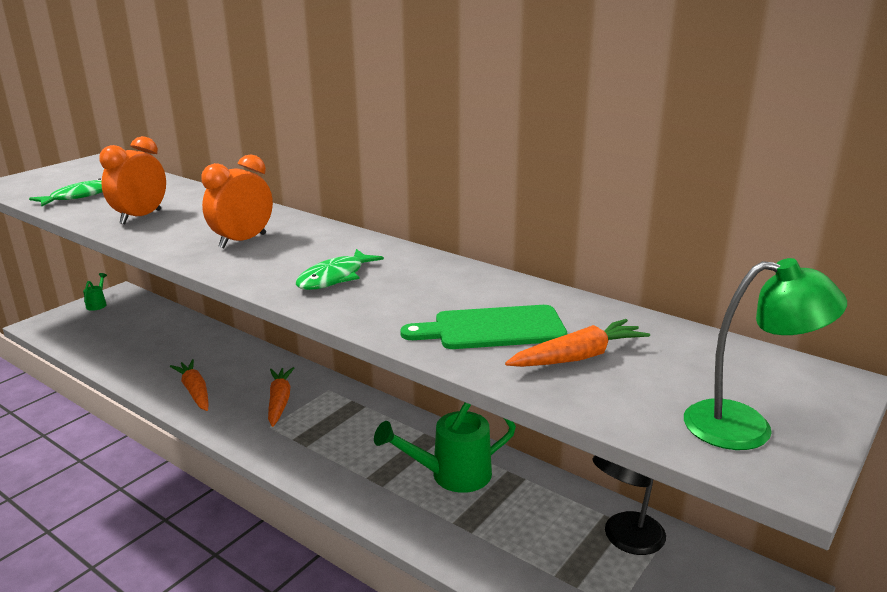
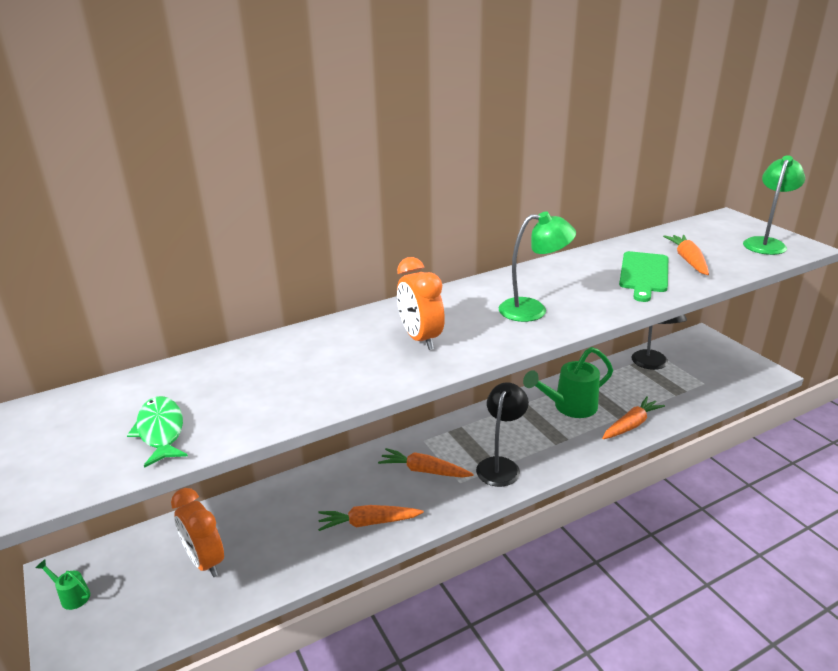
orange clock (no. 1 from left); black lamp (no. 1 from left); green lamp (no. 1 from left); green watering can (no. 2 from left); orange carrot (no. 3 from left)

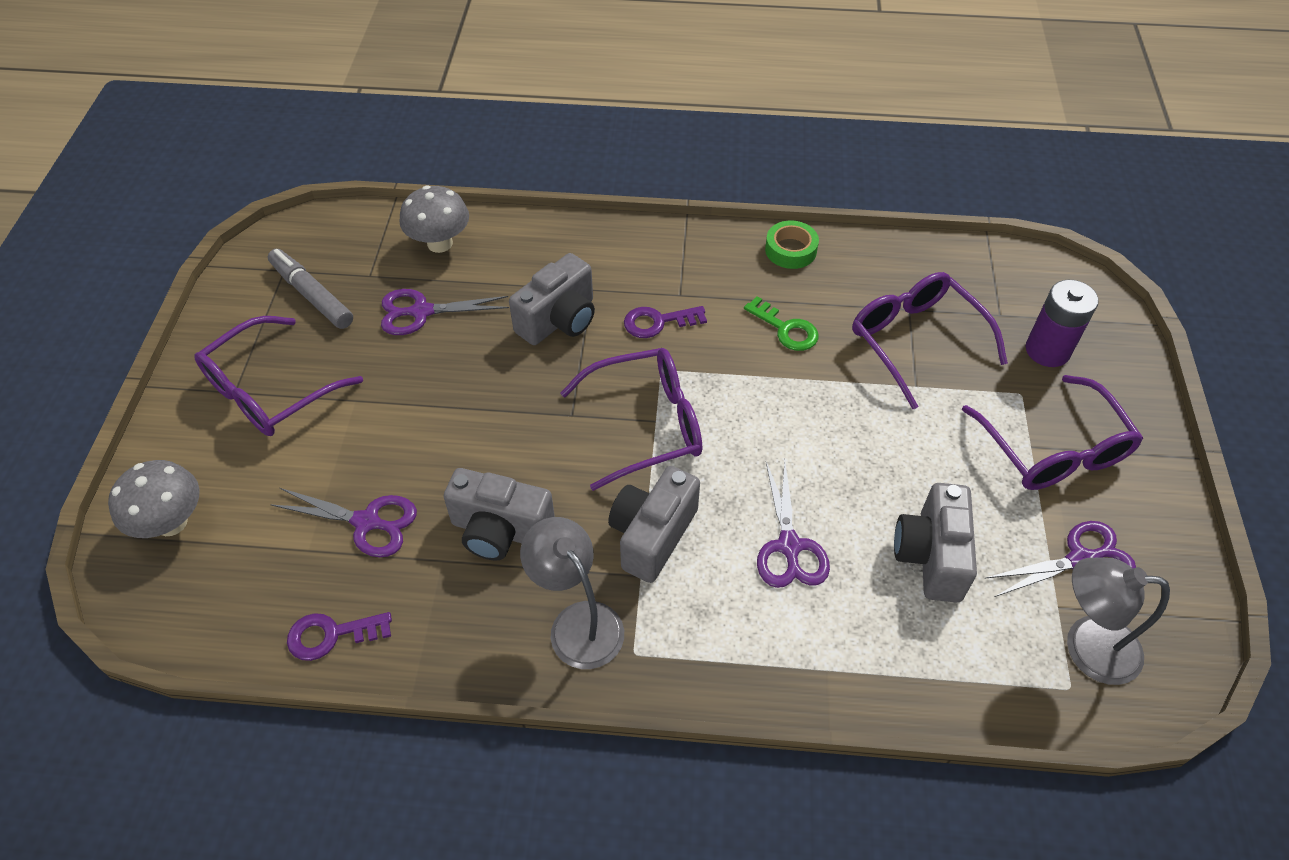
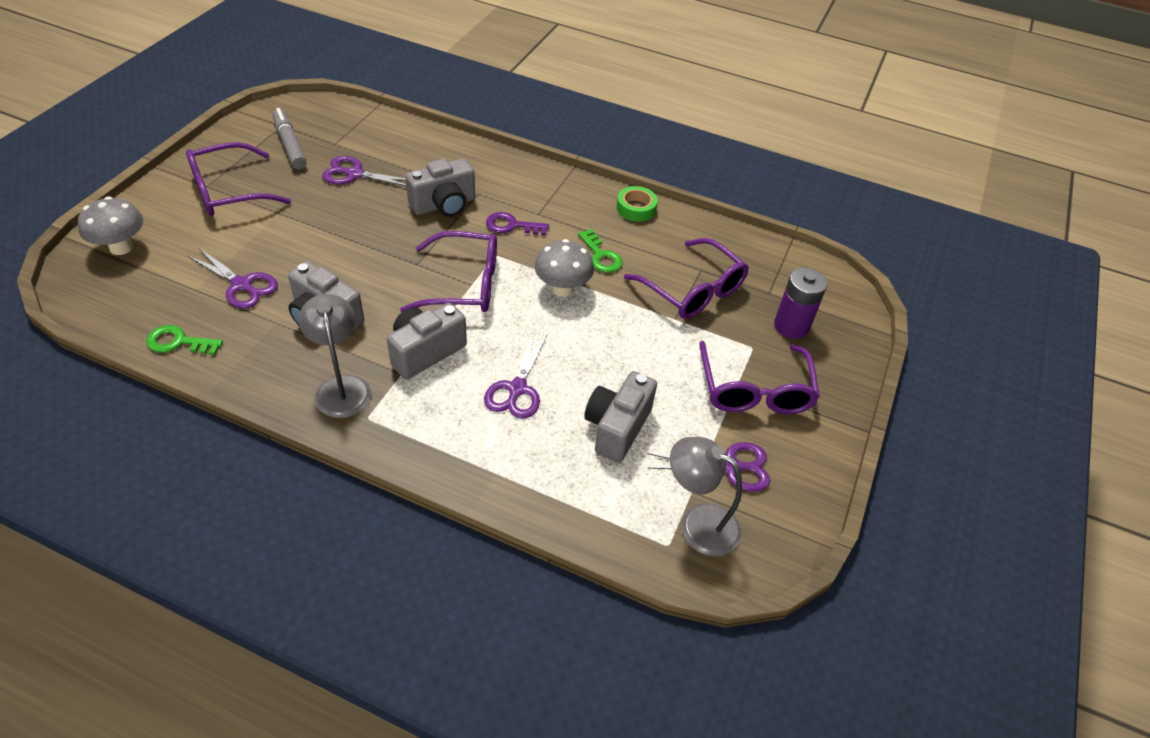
green key (no. 1 from left); grey mushroom (no. 2 from left); purple glasses (no. 3 from left)

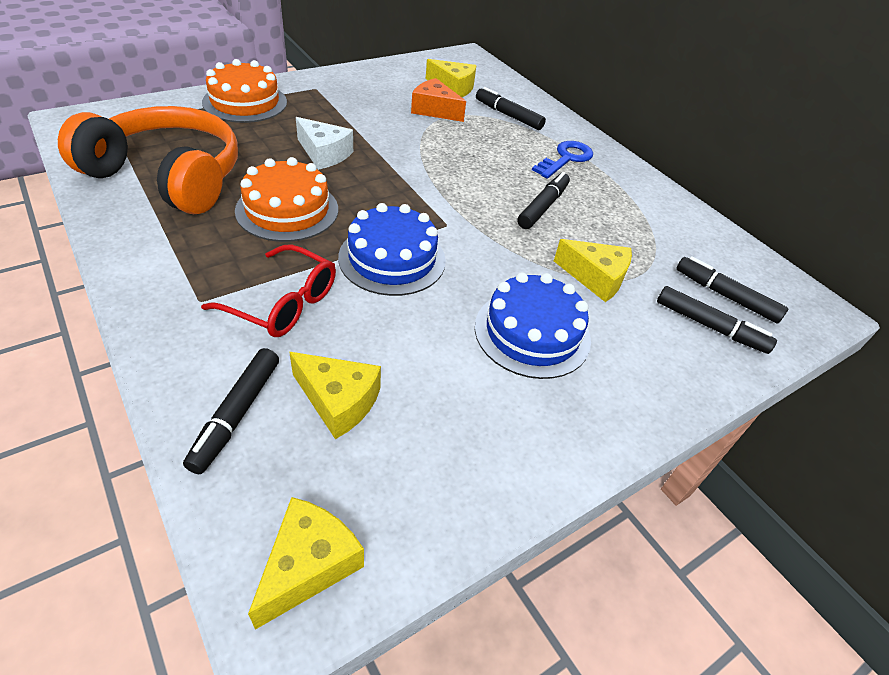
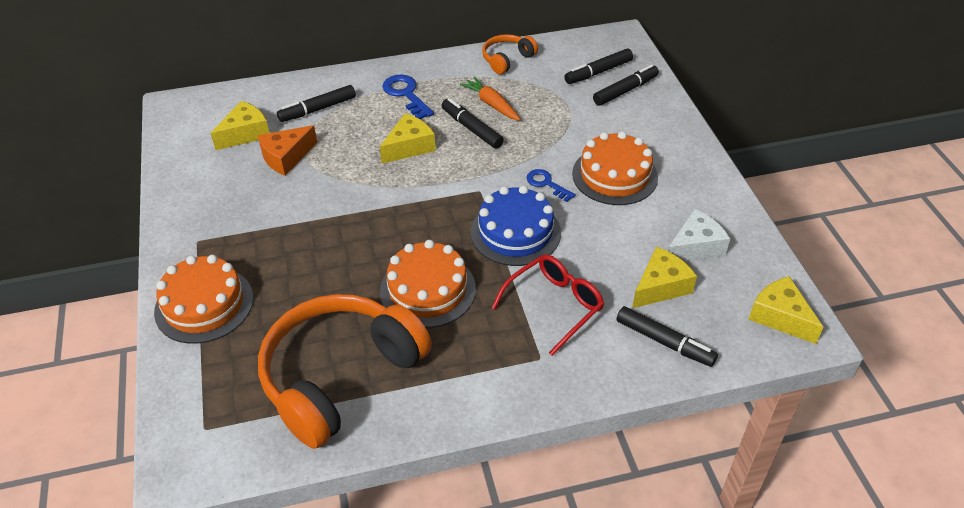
yellow cheese (no. 2 from left); orange carrot; orange headphones (no. 2 from left); blue key (no. 2 from left); orange cake (no. 3 from left); white cheese

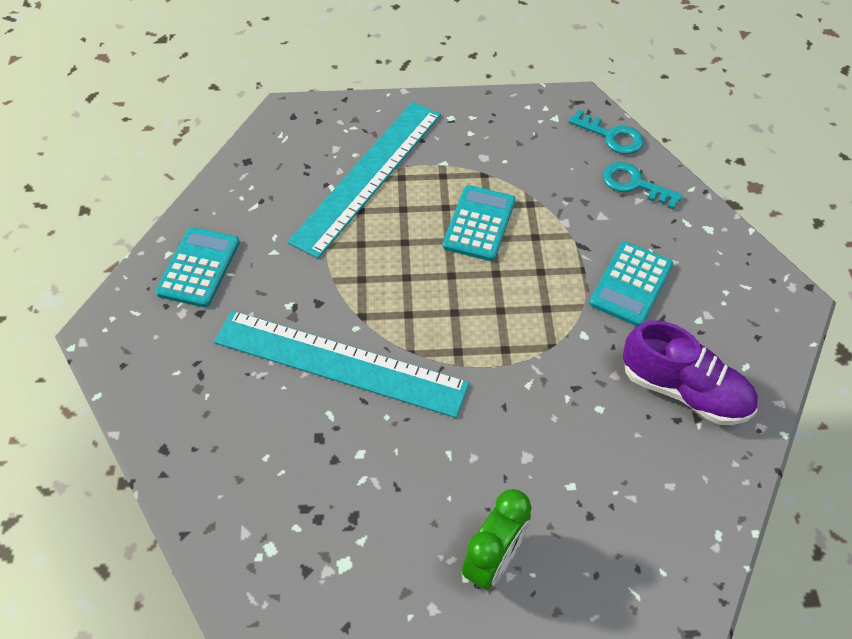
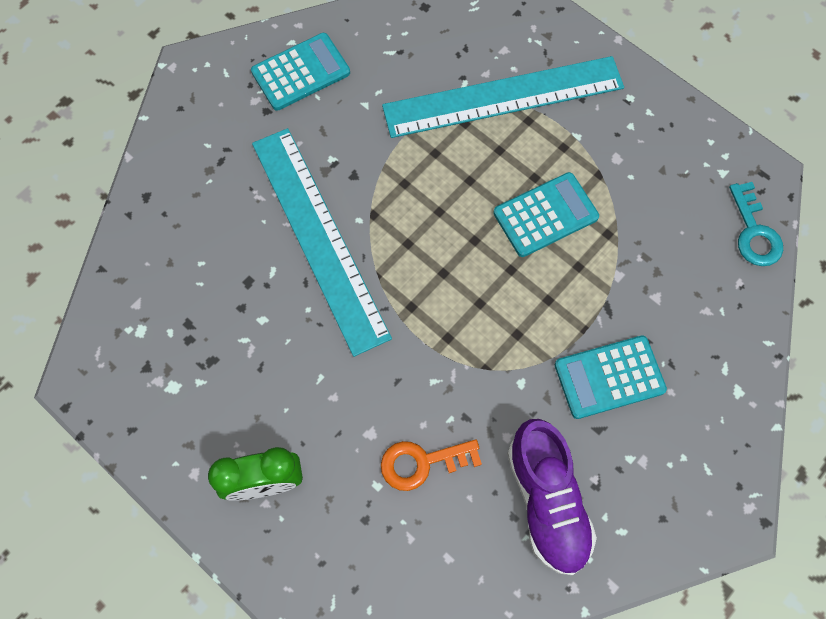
orange key; turquoise key (no. 2 from left in the first image)

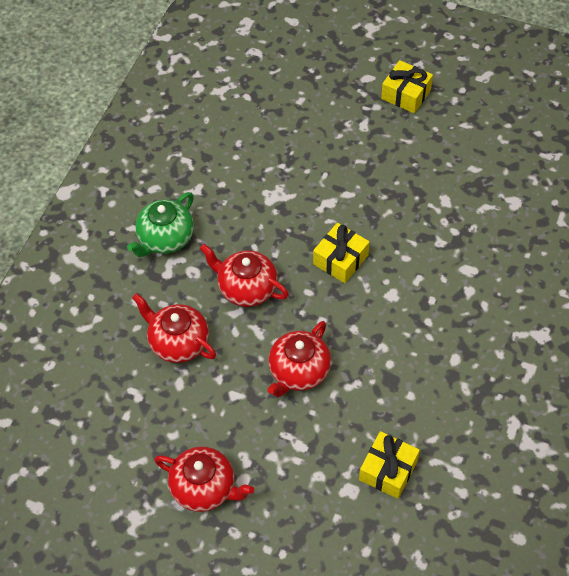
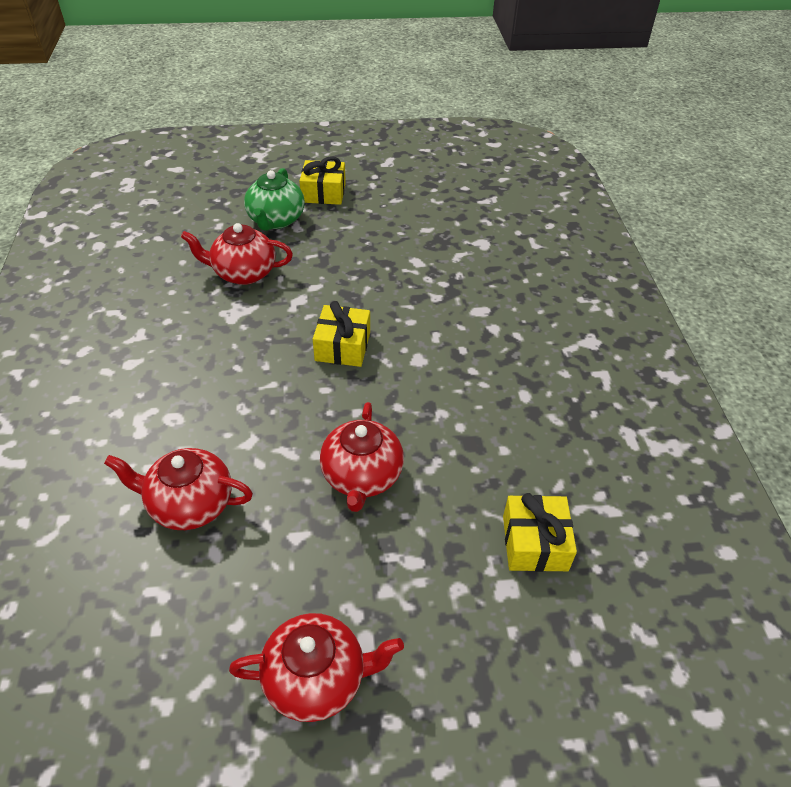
red teapot (no. 2 from left); green teapot

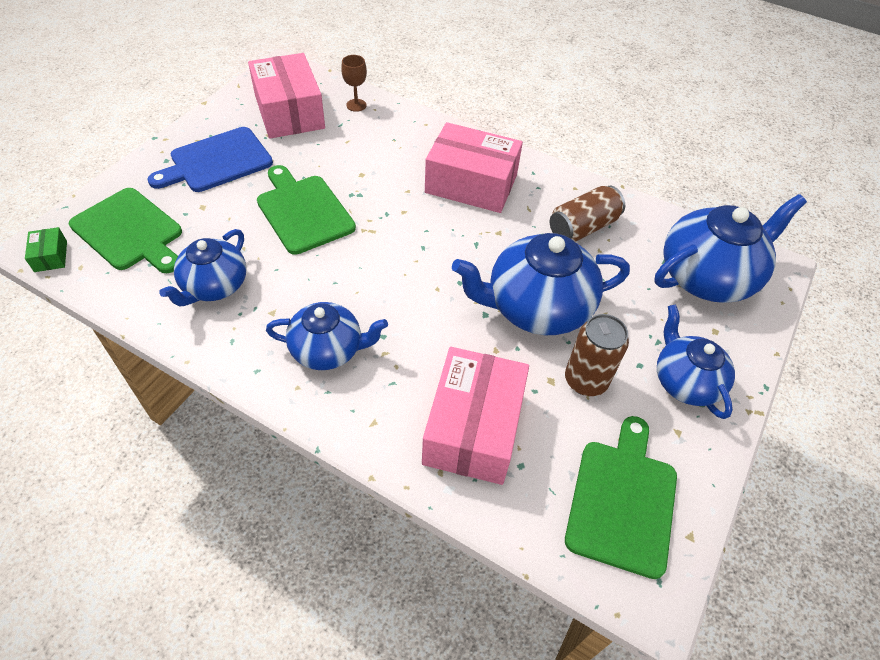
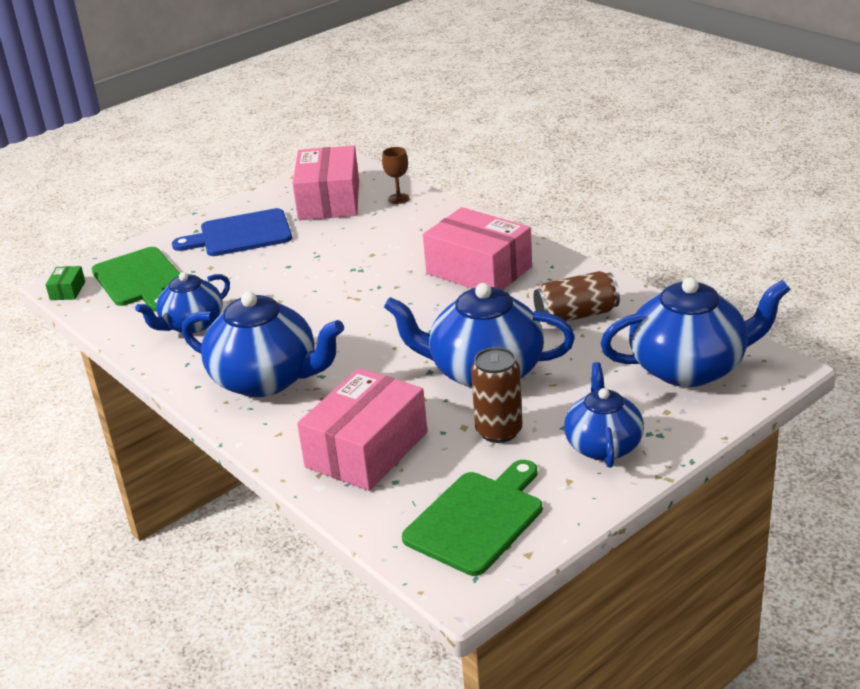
blue teapot (no. 2 from left); green cutting board (no. 2 from left in the first image)

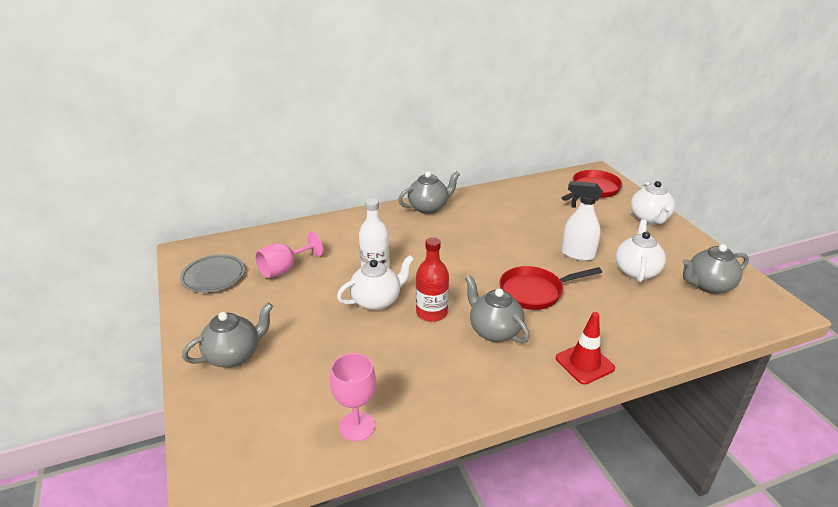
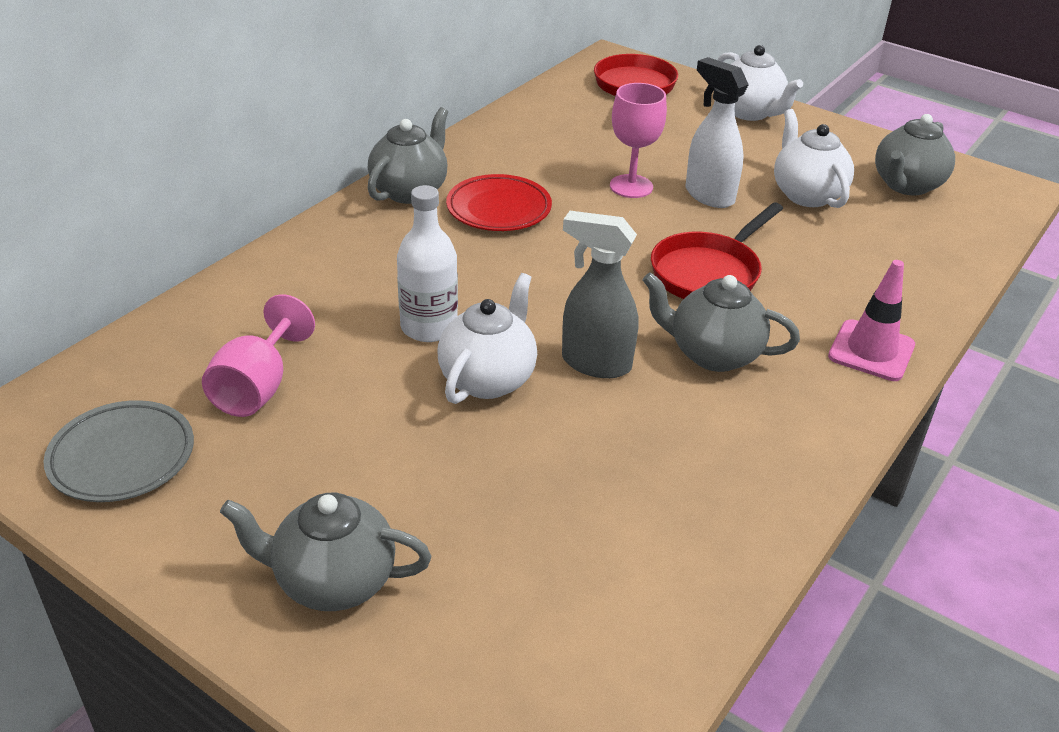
grey teapot (no. 1 from left); red plate; grey spray bottle; pink goblet (no. 2 from left); white spray bottle; pink traffic cone

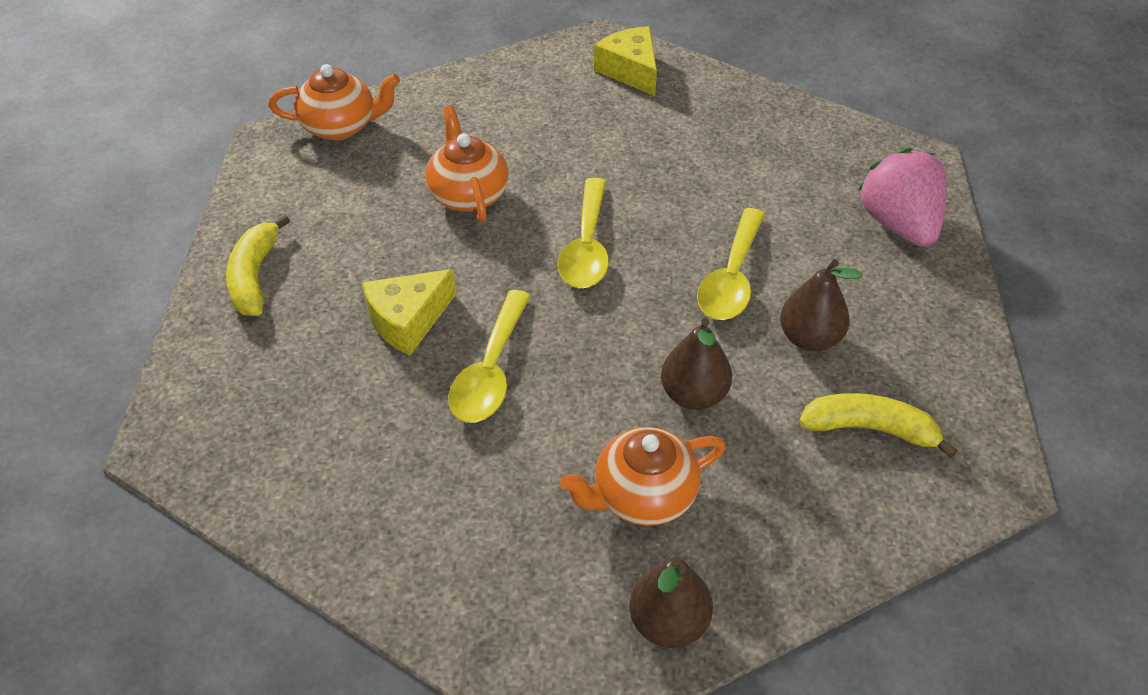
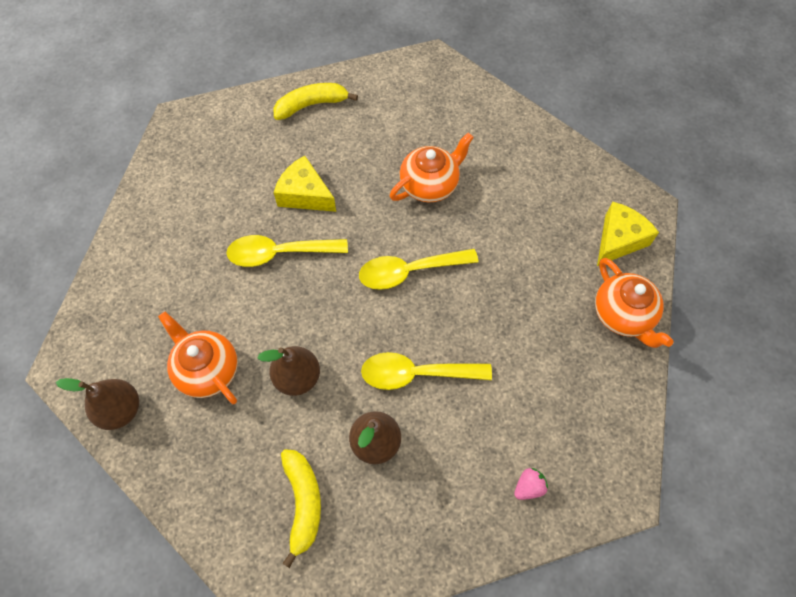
pink strawberry; orange teapot (no. 3 from left)

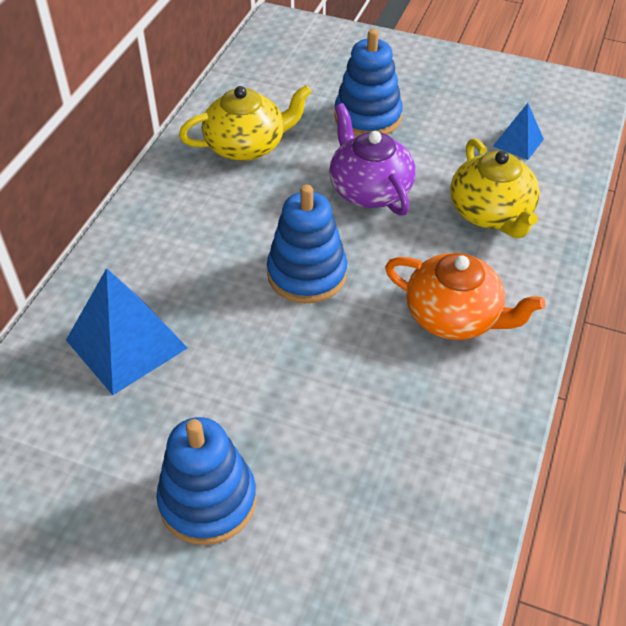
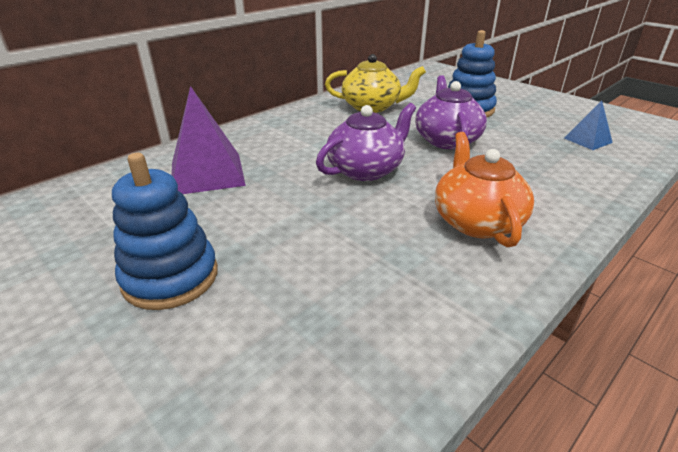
purple pyramid; purple teapot (no. 1 from left); orange teapot; yellow teapot (no. 2 from left in the first image)

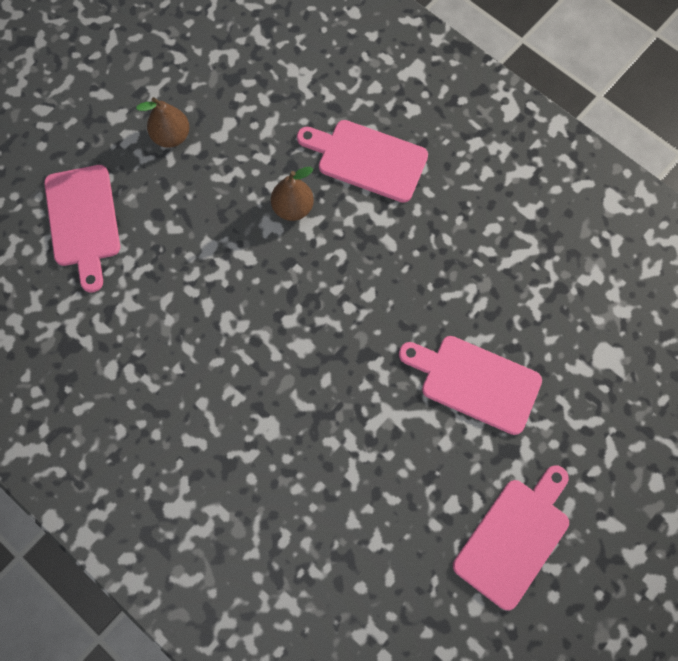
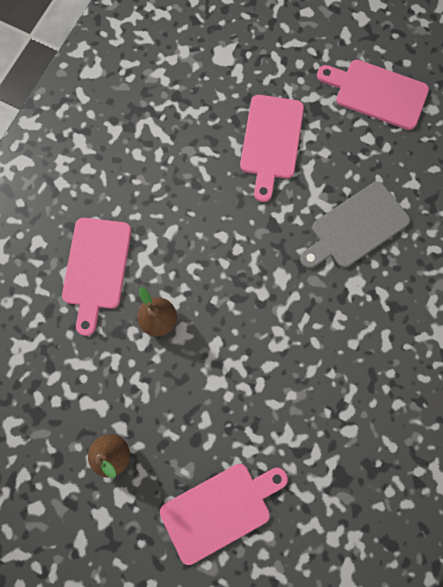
grey cutting board

